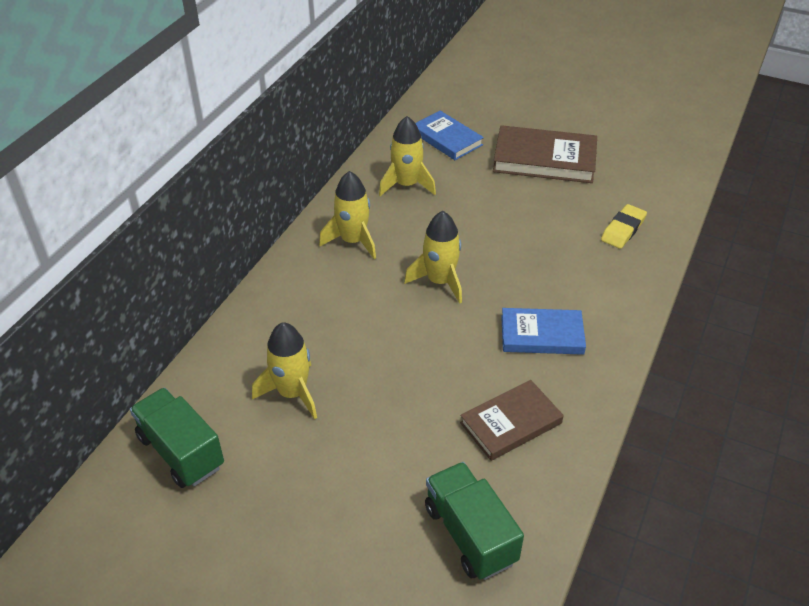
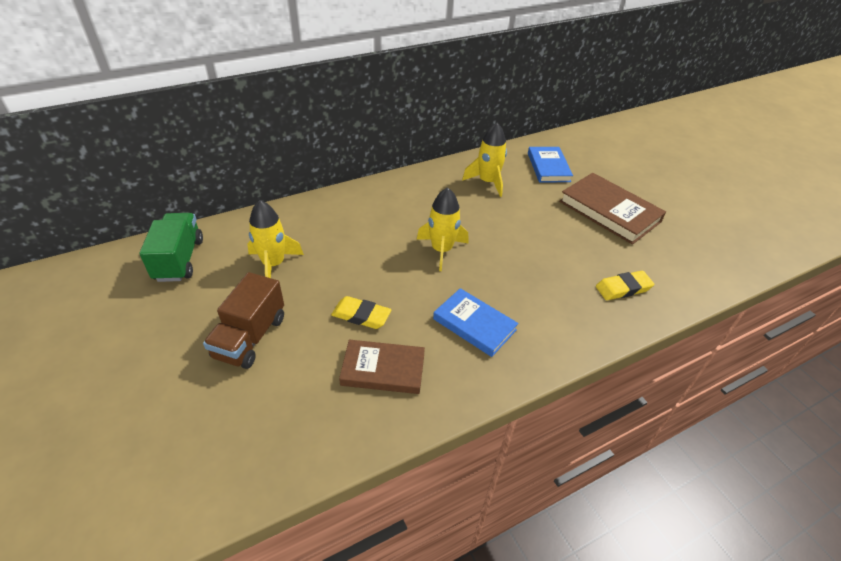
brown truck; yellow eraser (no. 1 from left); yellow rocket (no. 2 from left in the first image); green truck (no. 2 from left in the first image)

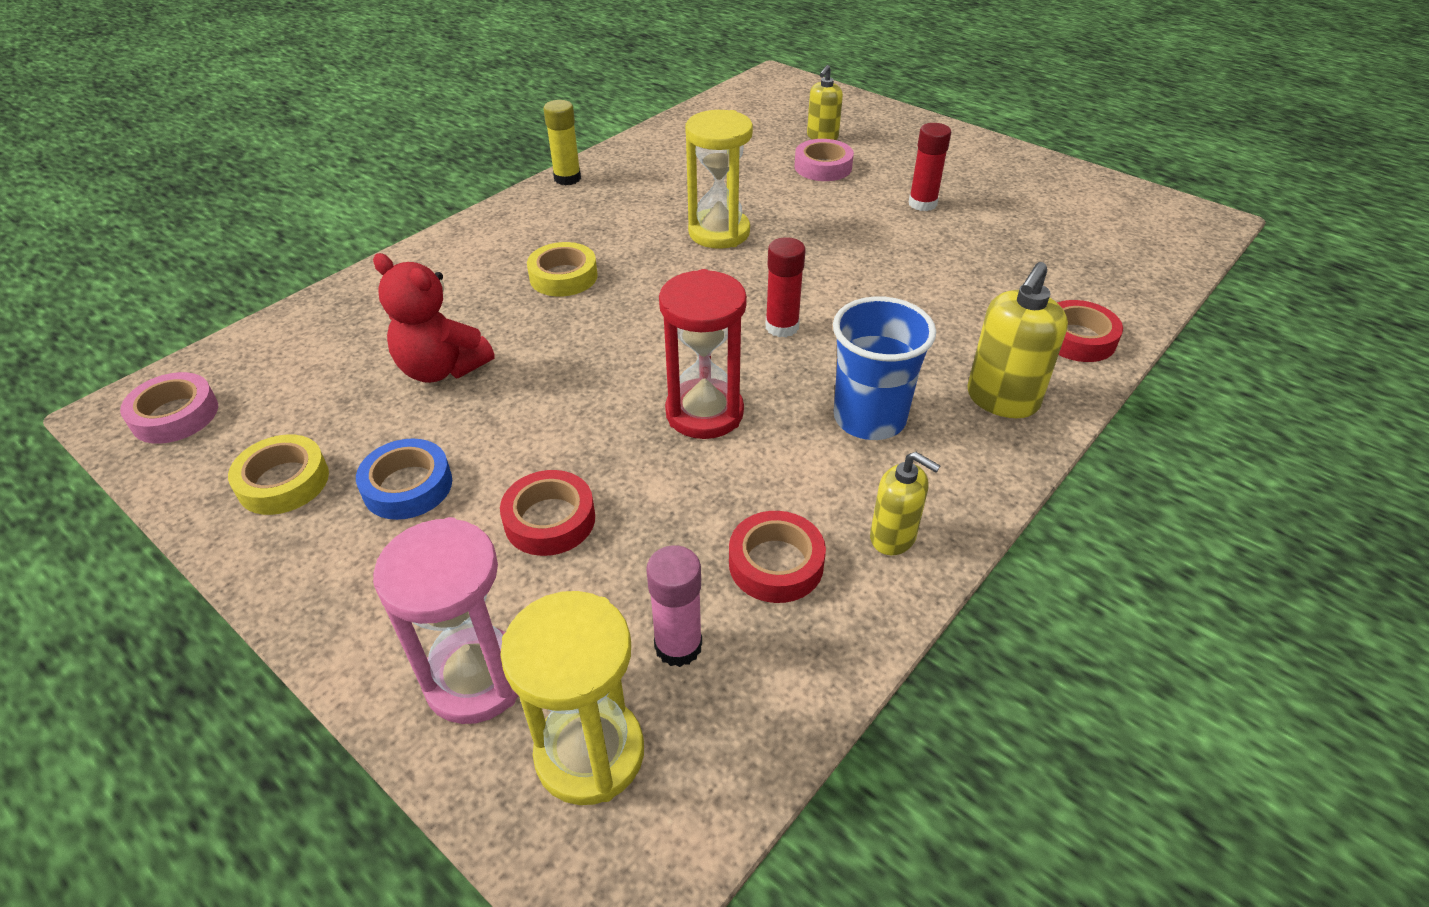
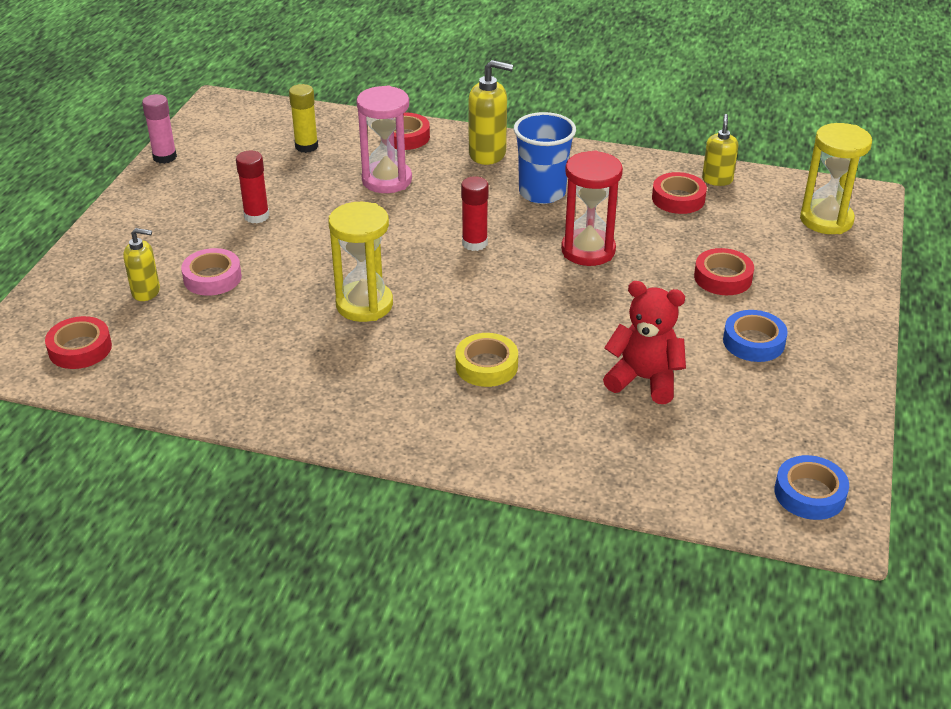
red tape (no. 1 from left); pink glue stick; yellow glue stick; pink hourglass; red teddy bear; yellow soap dispenser (no. 3 from left); blue tape (no. 2 from left); yellow tape (no. 1 from left in the first image)

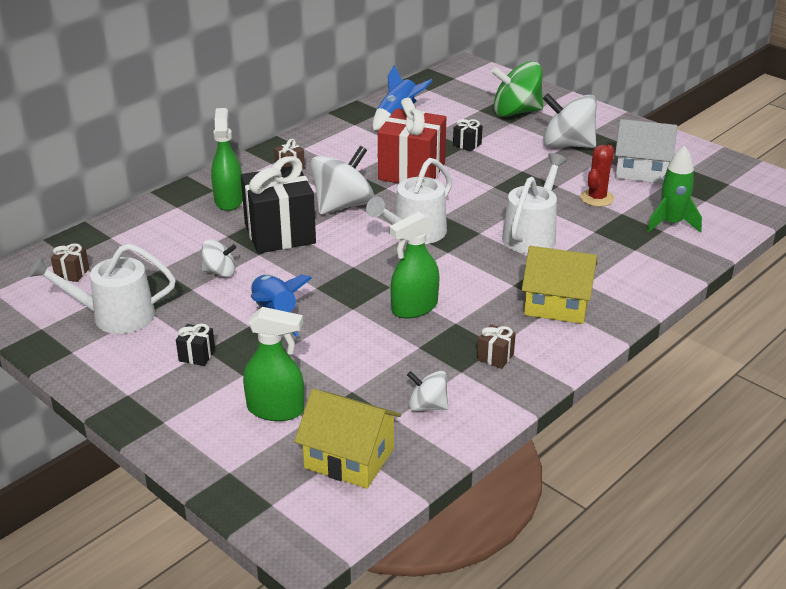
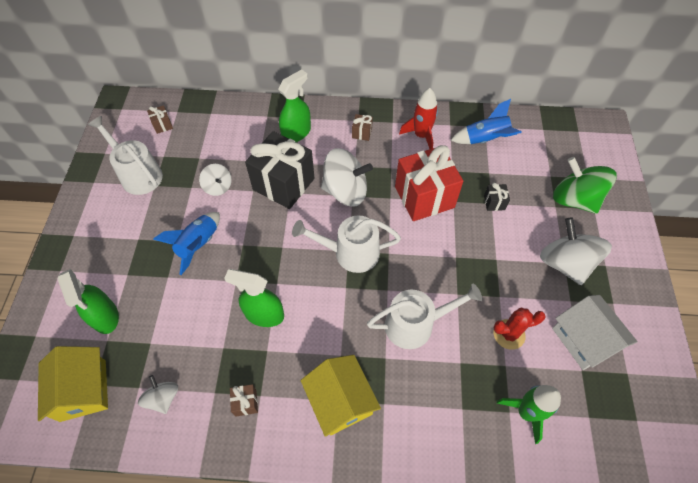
red rocket; black gift (no. 1 from left in the first image)

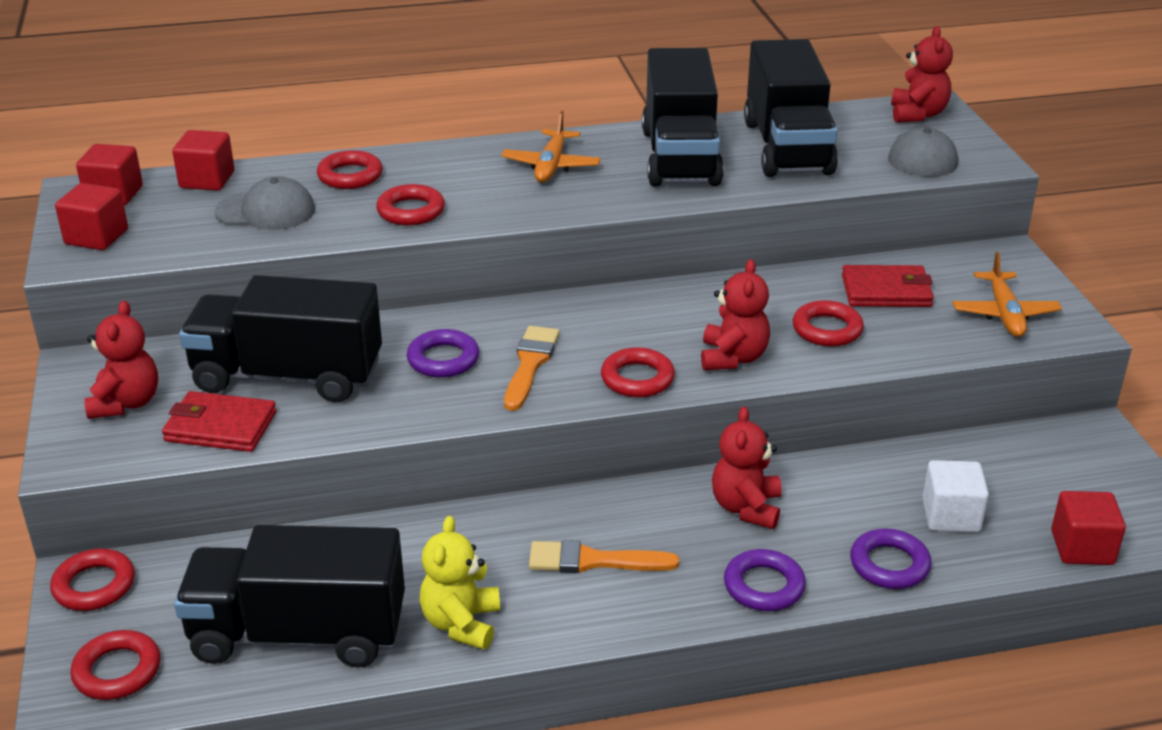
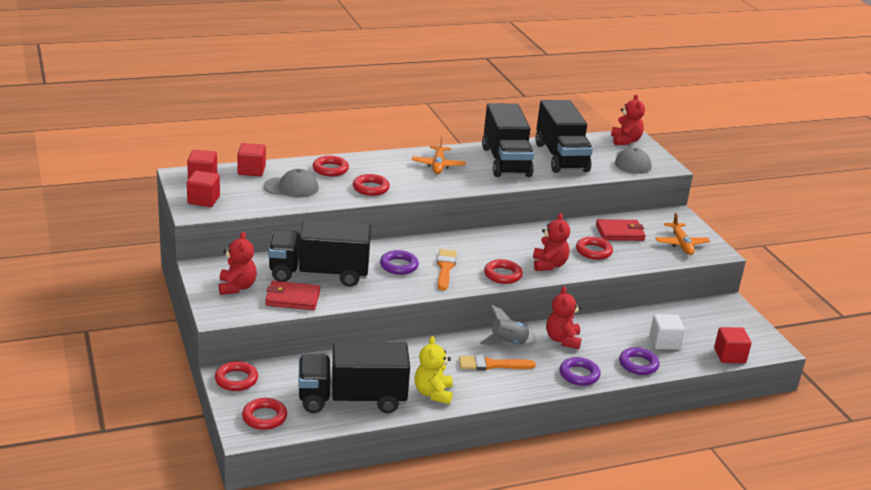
grey rocket

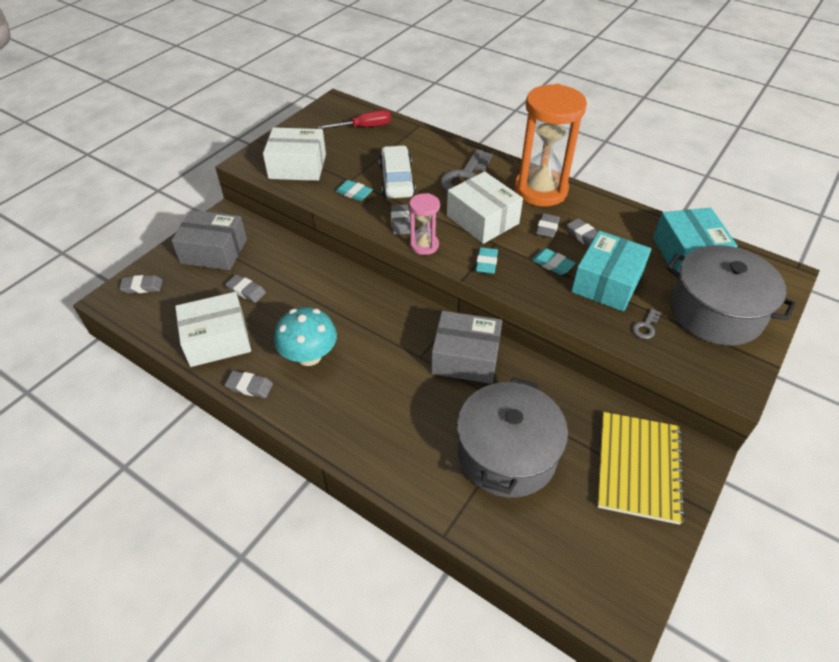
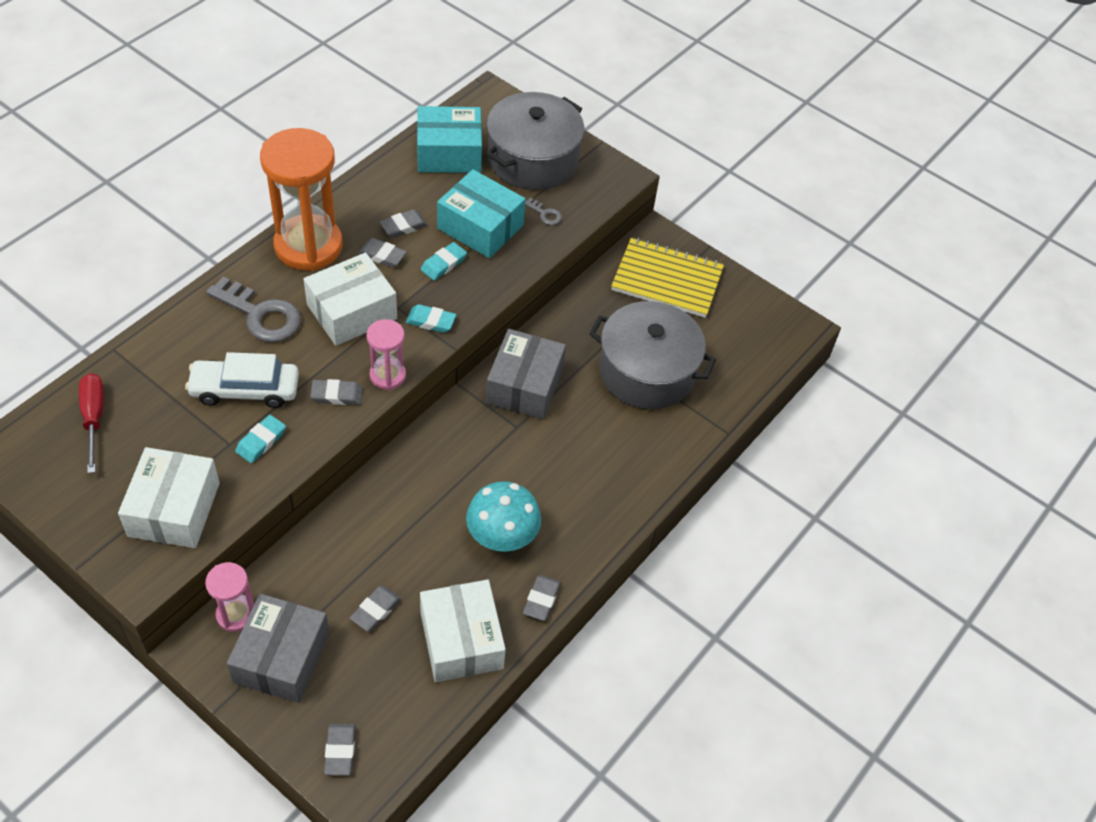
pink hourglass (no. 1 from left)

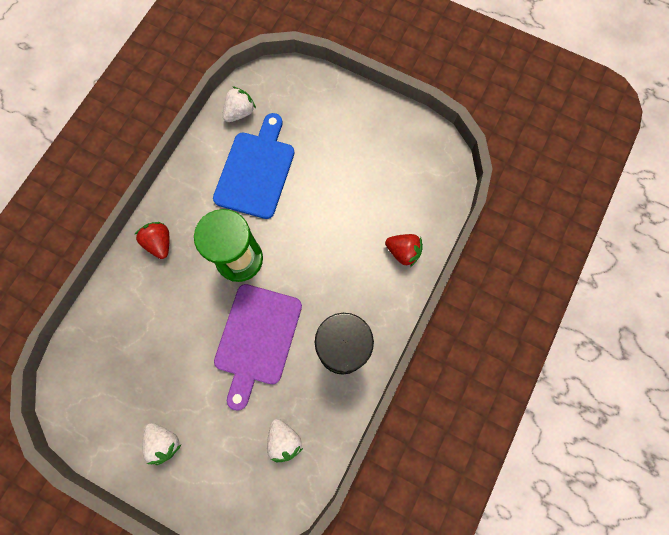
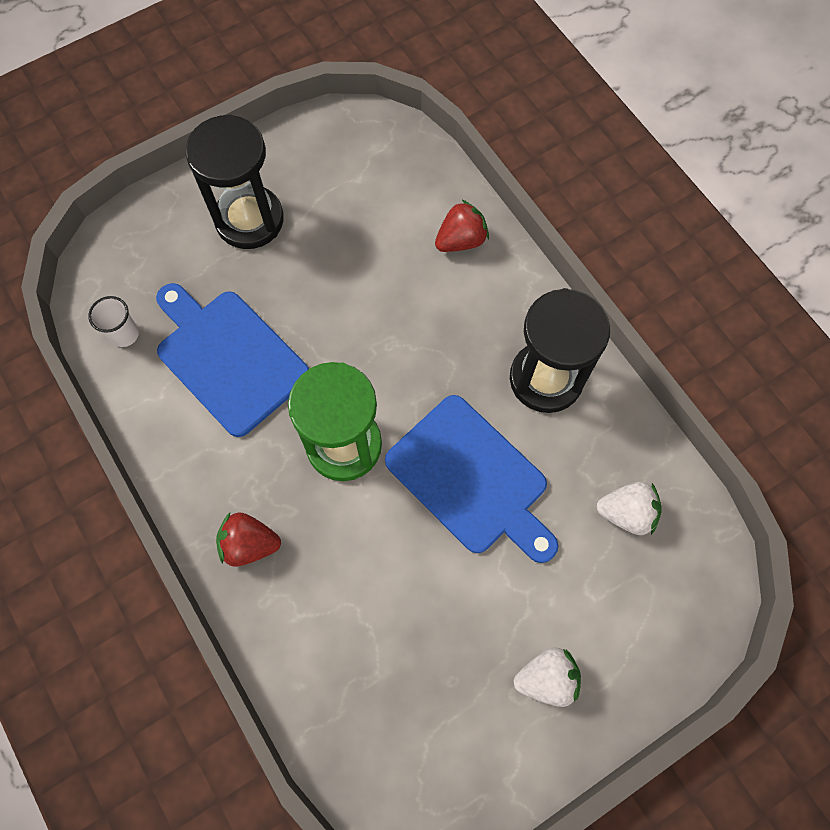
white cup; black hourglass (no. 1 from left); blue cutting board (no. 2 from left)

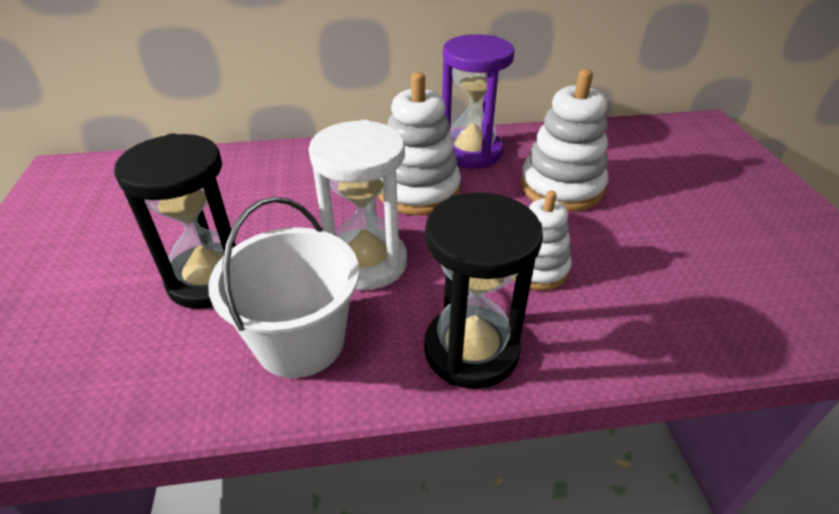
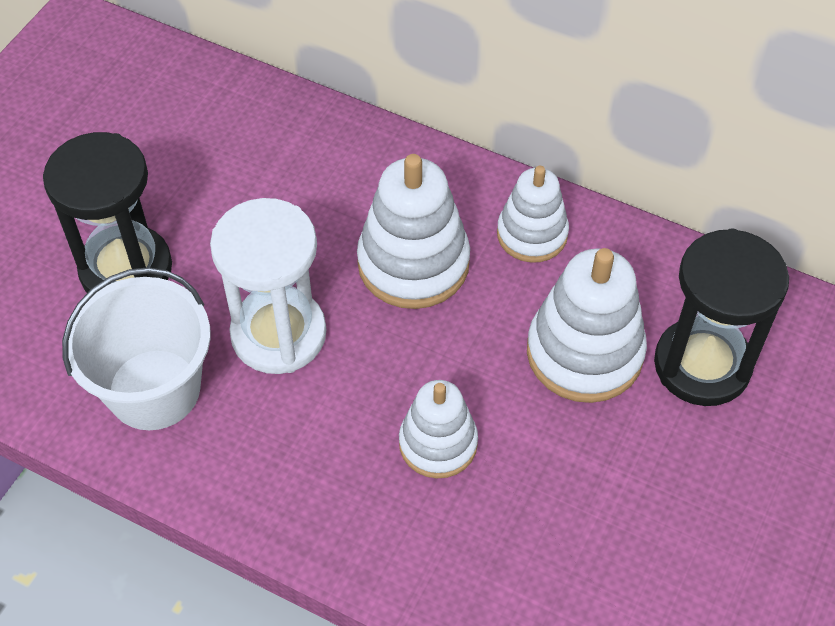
white stacking toy (no. 3 from left); black hourglass (no. 2 from left)

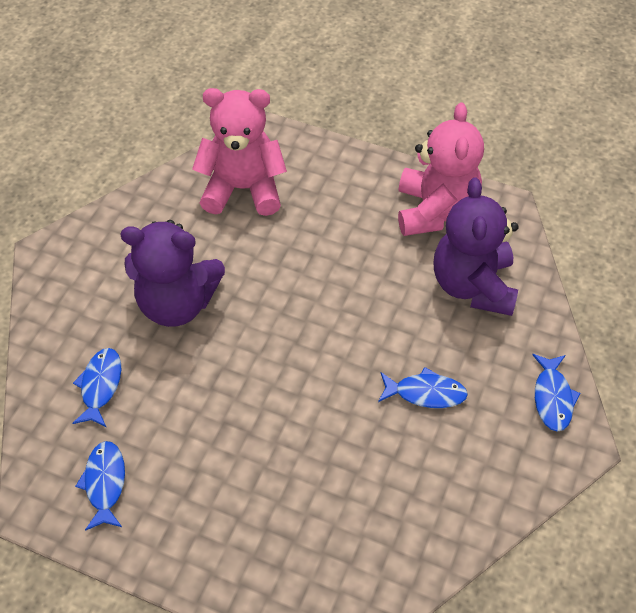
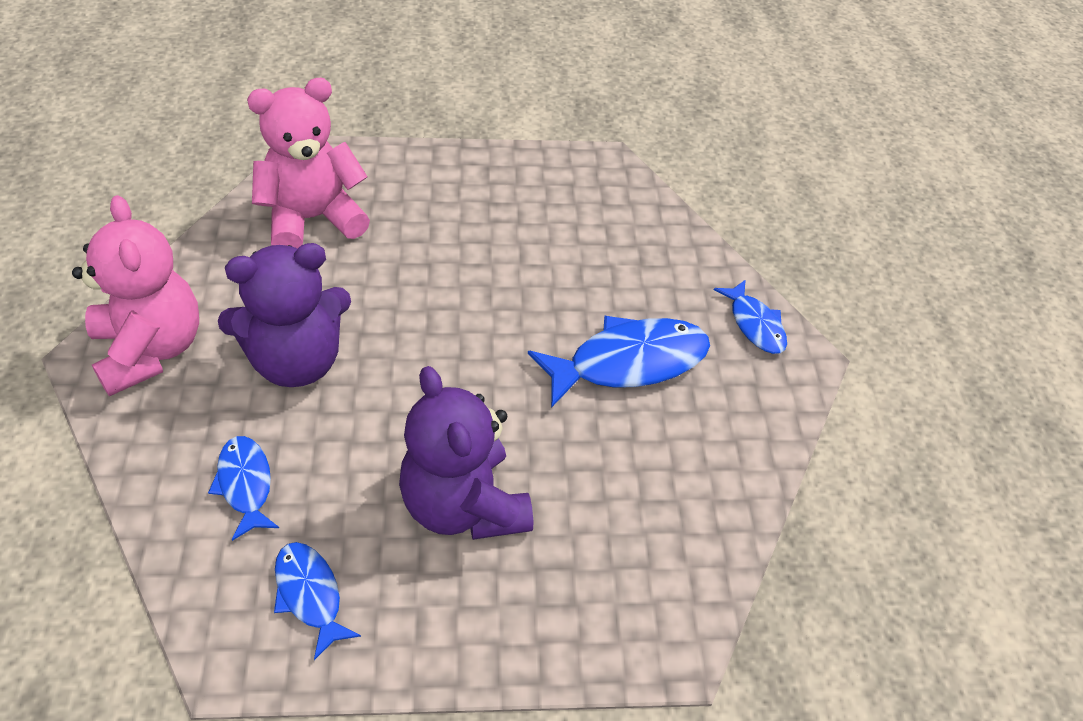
pink teddy bear (no. 1 from left); purple teddy bear (no. 2 from left); blue fish (no. 3 from left)

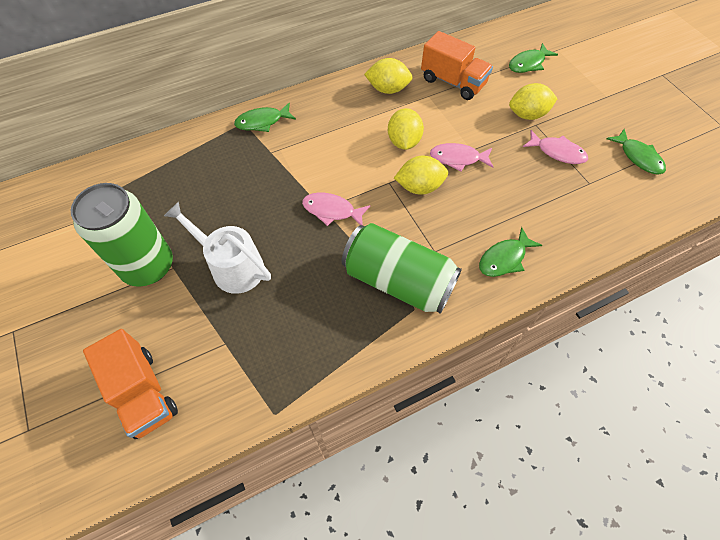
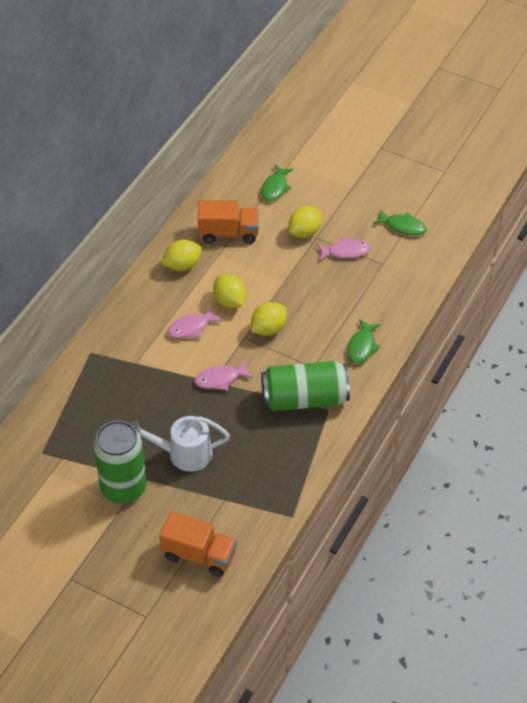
pink fish (no. 1 from left); green fish (no. 1 from left in the first image)

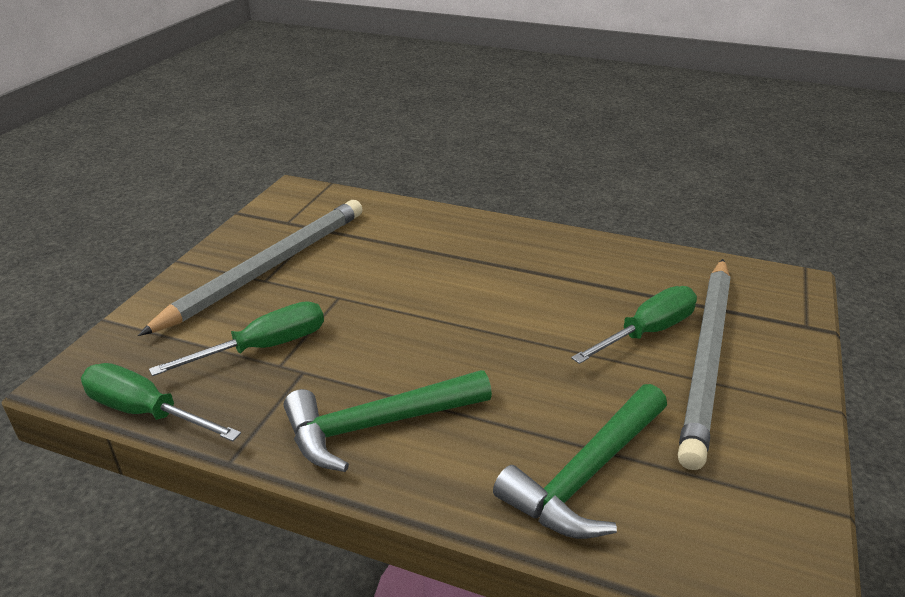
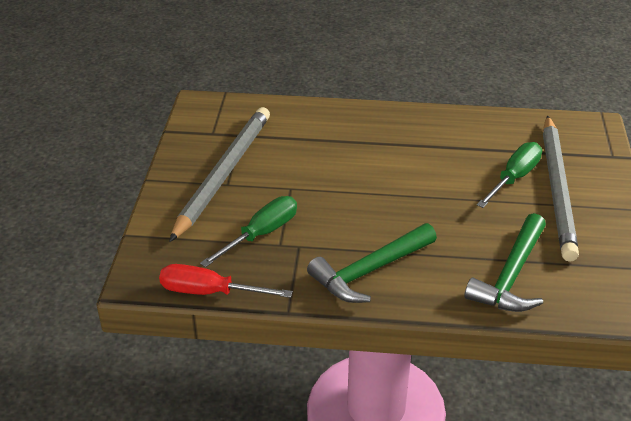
red screwdriver

